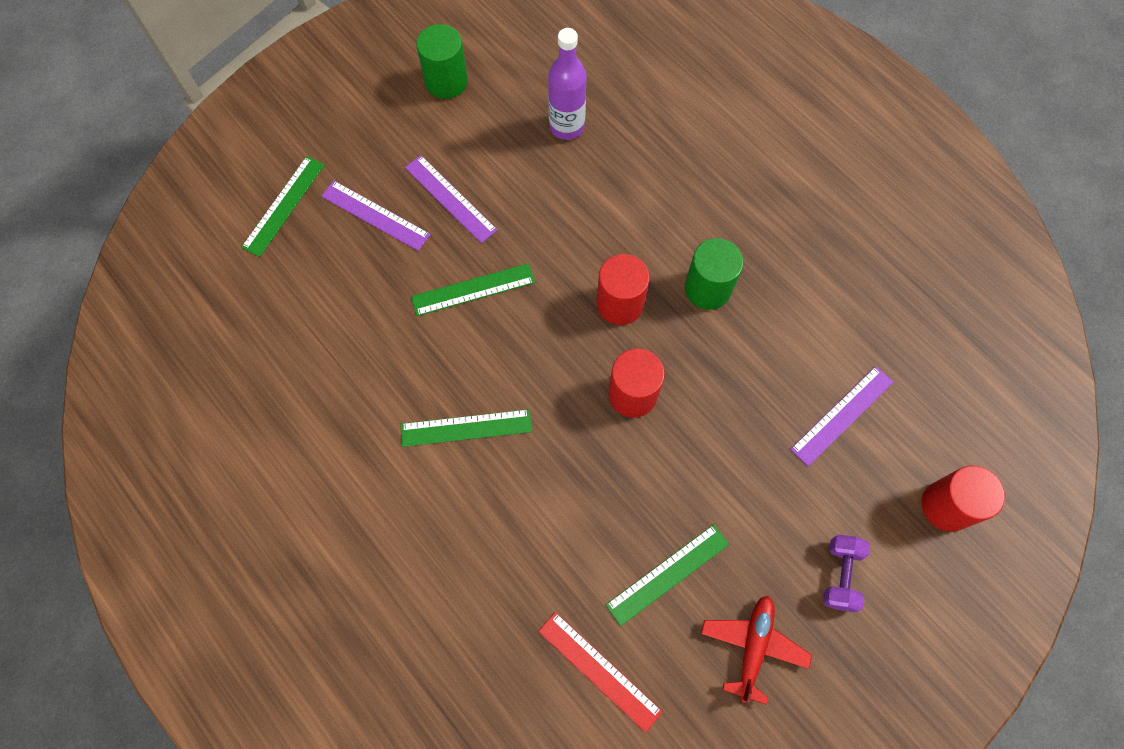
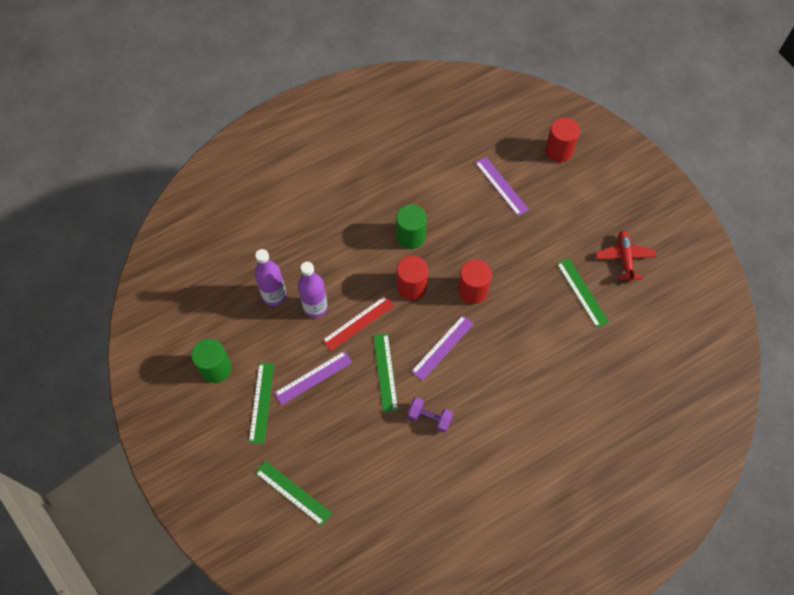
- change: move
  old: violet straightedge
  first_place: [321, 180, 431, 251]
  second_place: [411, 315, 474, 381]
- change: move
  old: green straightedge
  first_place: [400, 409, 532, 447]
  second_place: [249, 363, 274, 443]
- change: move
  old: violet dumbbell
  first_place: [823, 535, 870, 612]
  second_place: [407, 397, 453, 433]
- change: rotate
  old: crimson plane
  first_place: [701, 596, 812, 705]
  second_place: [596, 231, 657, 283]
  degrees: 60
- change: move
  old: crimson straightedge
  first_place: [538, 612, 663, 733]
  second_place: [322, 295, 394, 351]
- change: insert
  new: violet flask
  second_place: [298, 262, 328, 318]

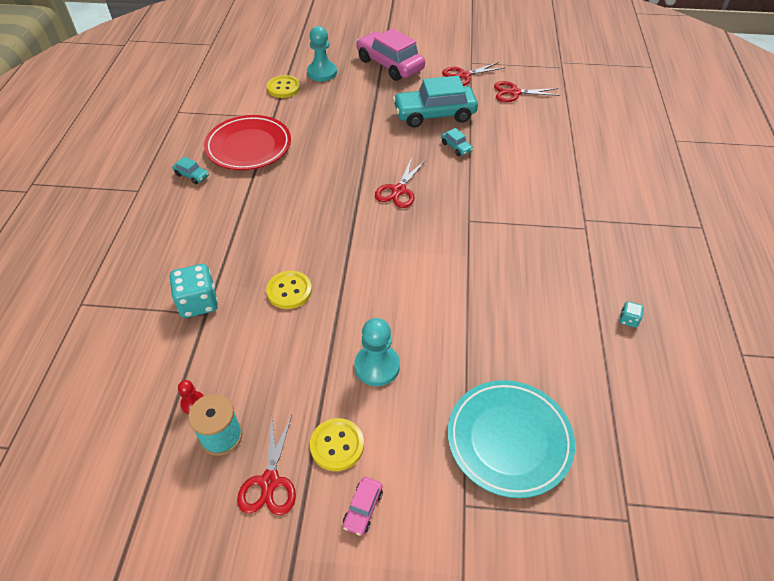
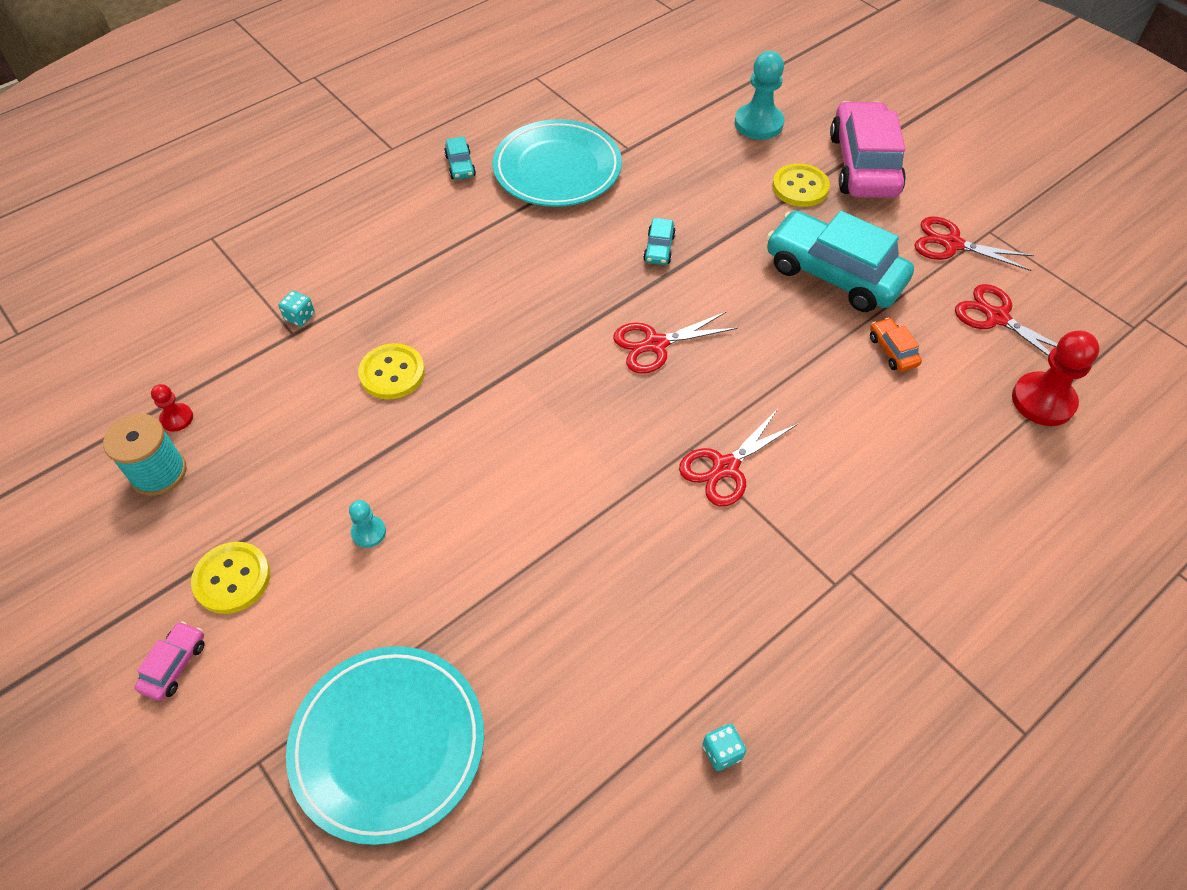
- change: move
  old: golden shirt button
  first_place: [267, 75, 300, 98]
  second_place: [772, 164, 830, 207]
- change: recolor
  old: crimson dinner plate
  new: aqua dinner plate
  first_place: [204, 115, 291, 170]
  second_place: [493, 119, 622, 207]
- change: move
  old: aqua car
  first_place: [441, 128, 473, 156]
  second_place: [643, 218, 676, 265]
- change: resize
  old: aqua dice
  first_place: [169, 264, 218, 318]
  second_place: [279, 291, 315, 327]
  factor: 0.47
- change: resize
  old: aqua pawn
  first_place: [354, 318, 400, 386]
  second_place: [349, 500, 386, 548]
  factor: 0.51
- change: move
  old: crimson shears
  first_place: [237, 415, 296, 515]
  second_place: [679, 409, 799, 507]
- change: rotate
  old: rose-pink car
  first_place: [343, 477, 383, 536]
  second_place: [135, 621, 205, 701]
  degrees: 135
- change: insert
  new: orange car
  second_place: [870, 318, 922, 372]
- change: insert
  new: crimson pawn
  second_place: [1012, 330, 1100, 426]

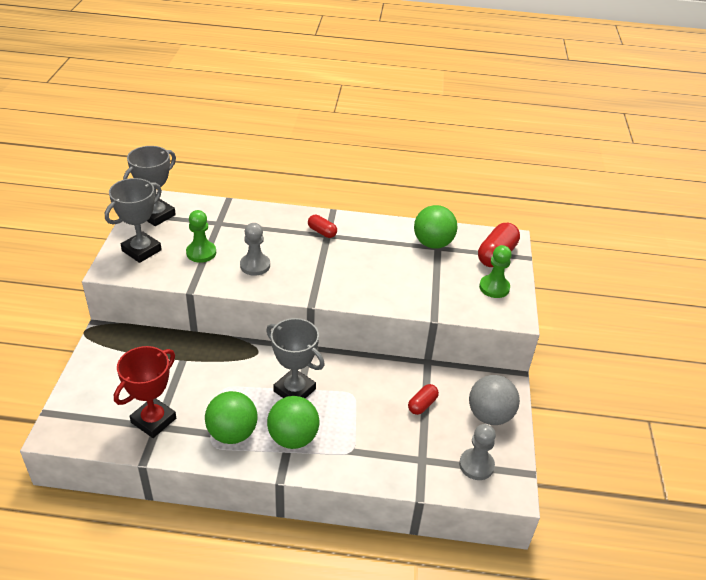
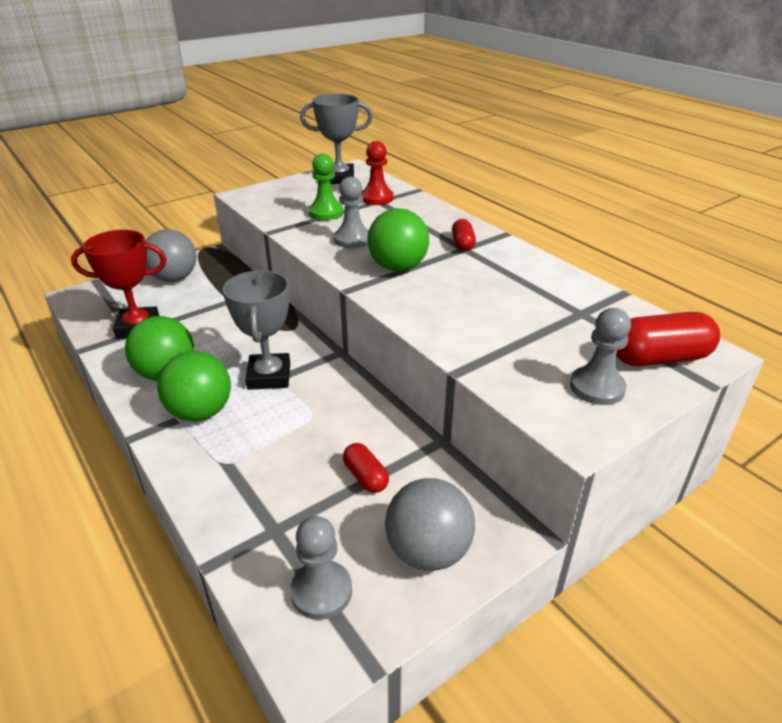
- change: delete
  old: ash-grey prize cup
  first_place: [105, 178, 162, 263]
- change: move
  old: green sphere
  first_place: [414, 205, 457, 249]
  second_place: [367, 208, 429, 272]
- change: recolor
  old: green pawn
  new: ash-grey pawn
  first_place: [479, 245, 512, 298]
  second_place: [570, 308, 631, 405]
- change: rotate
  old: crimson capsule
  first_place: [408, 384, 439, 415]
  second_place: [343, 443, 389, 493]
  degrees: 60
- change: insert
  new: crimson pawn
  second_place: [361, 141, 394, 205]
- change: insert
  new: ash-grey sphere
  second_place: [145, 229, 197, 282]

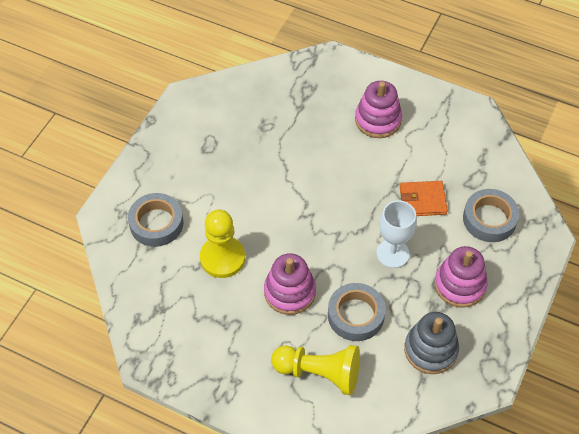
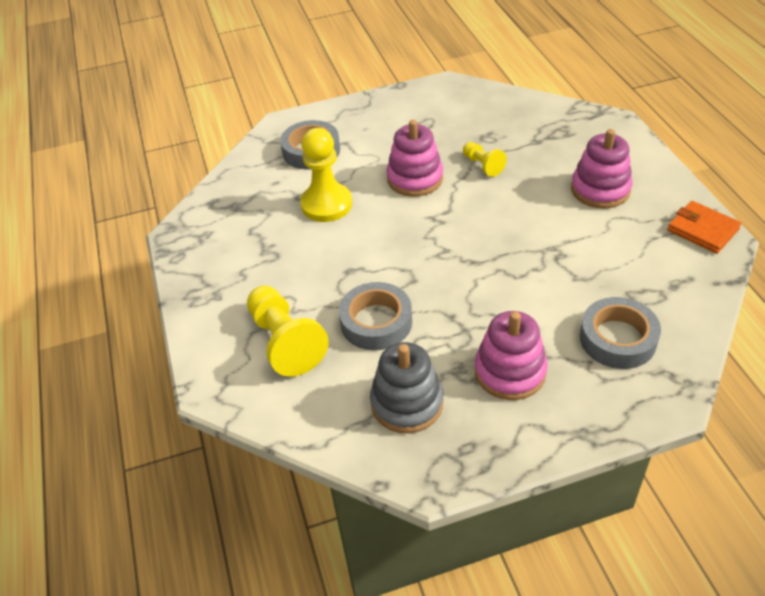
- change: move
  old: orange billfold
  first_place: [400, 181, 448, 216]
  second_place: [667, 201, 741, 254]
- change: delete
  old: white wine glass
  first_place: [376, 201, 417, 268]
- change: move
  old: rose-pink stacking rings
  first_place: [264, 253, 316, 315]
  second_place: [386, 120, 443, 197]
- change: insert
  new: golden pawn
  second_place: [463, 142, 507, 177]

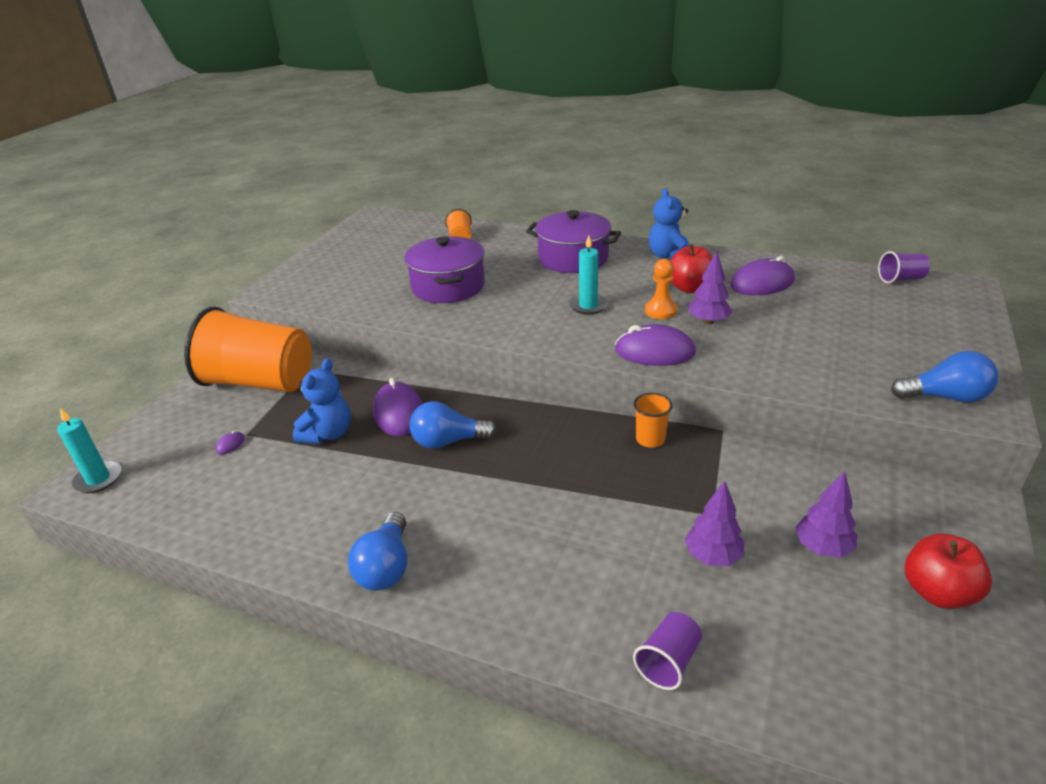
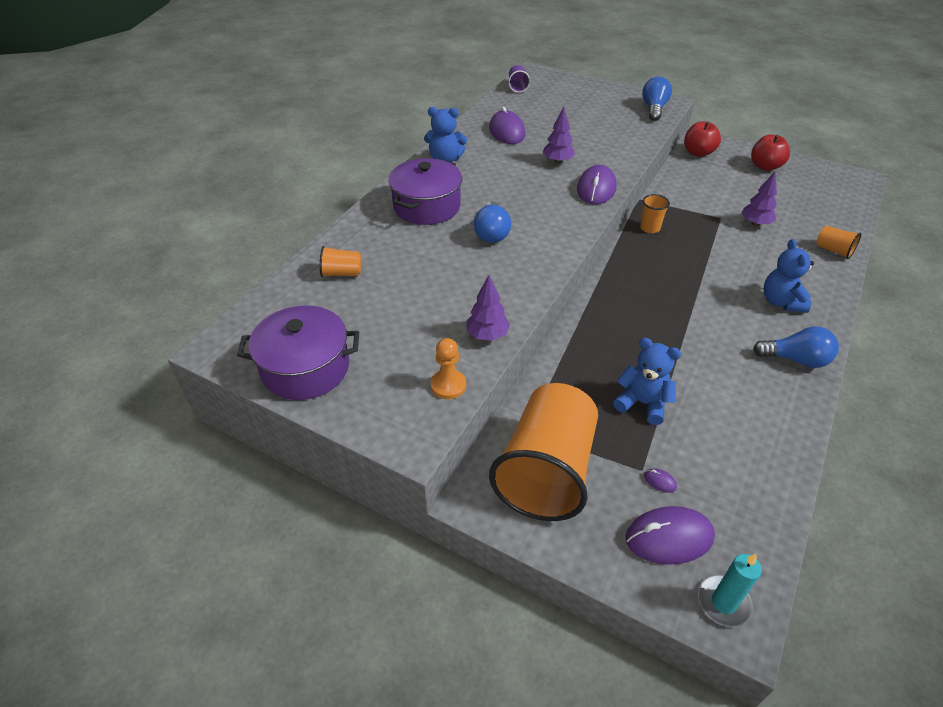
- change: delete
  old: aqua wax candle
  first_place: [569, 235, 608, 315]
- change: move
  old: violet cooking pot
  first_place: [405, 237, 485, 303]
  second_place: [237, 305, 359, 400]
- change: move
  old: crimson toy apple
  first_place: [670, 244, 713, 293]
  second_place: [684, 121, 721, 157]
- change: move
  old: orange pawn
  first_place: [645, 259, 677, 319]
  second_place: [431, 338, 466, 399]
- change: move
  old: violet computer mouse
  first_place: [373, 378, 422, 436]
  second_place: [625, 506, 715, 565]
- change: move
  old: royal blue lightbulb
  first_place: [409, 401, 497, 449]
  second_place: [474, 201, 511, 243]
- change: move
  old: violet tree
  first_place: [795, 471, 857, 558]
  second_place: [467, 275, 510, 341]
- change: recolor
  old: violet beaker
  new: orange beaker
  first_place: [633, 612, 702, 690]
  second_place: [816, 226, 861, 259]
- change: insert
  new: royal blue teddy
  second_place: [764, 239, 814, 313]

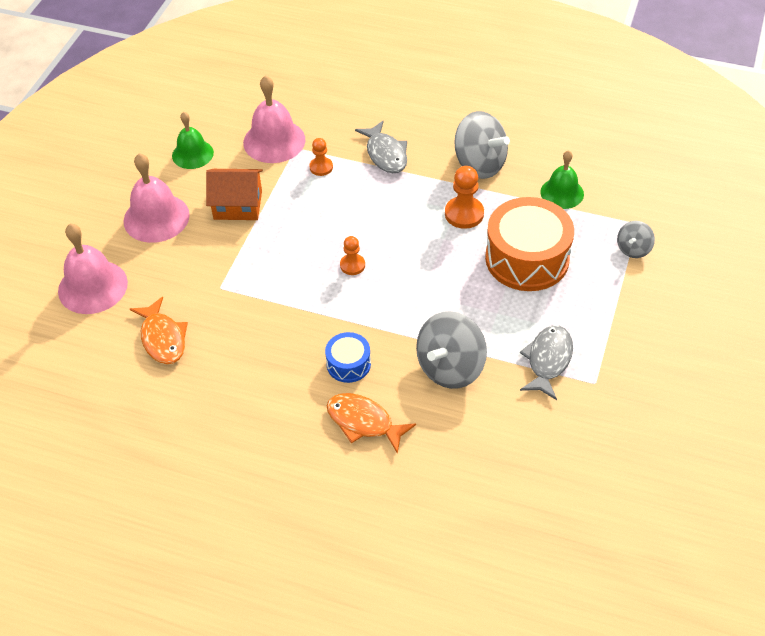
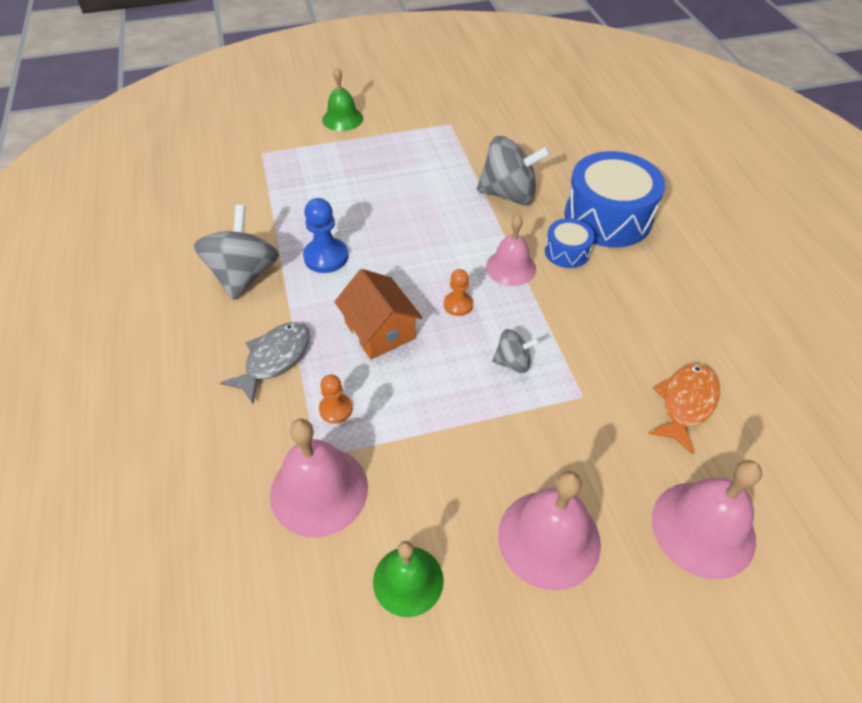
- change: move
  old: green hand bell
  first_place: [540, 150, 584, 209]
  second_place: [322, 67, 363, 131]
- change: recolor
  old: orange pawn
  new: royal blue pawn
  first_place: [445, 166, 484, 229]
  second_place: [303, 198, 348, 273]
- change: move
  old: orange cottage
  first_place: [206, 169, 263, 220]
  second_place: [334, 269, 423, 359]
- change: delete
  old: orange snare drum
  first_place: [485, 197, 574, 291]
- change: move
  old: ash-grey spinning top
  first_place: [617, 221, 655, 258]
  second_place: [492, 329, 540, 373]
- change: delete
  old: ash-grey fish
  first_place: [520, 325, 573, 400]
- change: replace
  old: orange fish
  new: royal blue snare drum
  first_place: [327, 393, 416, 454]
  second_place: [564, 151, 665, 247]
- change: insert
  new: rose-pink hand bell
  second_place: [486, 215, 536, 286]

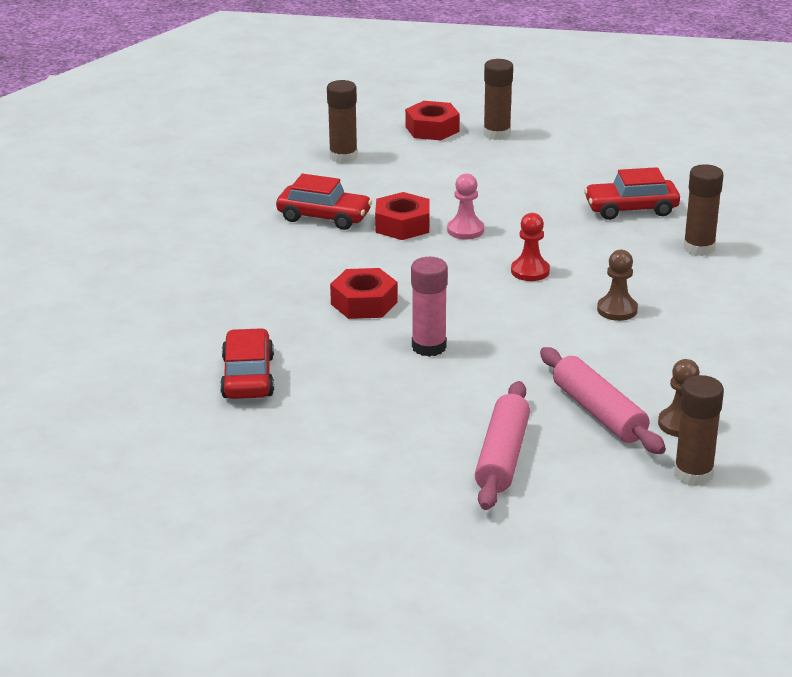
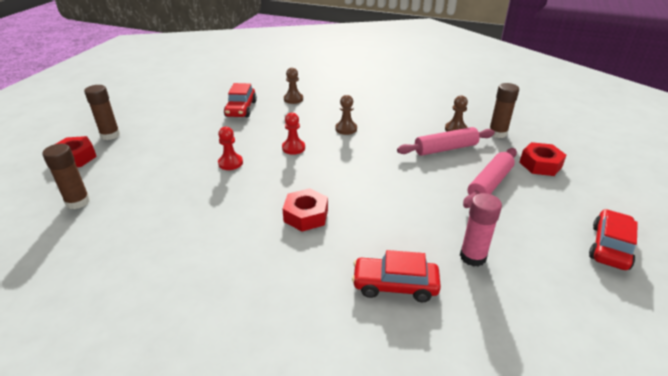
- change: replace
  old: brown glue stick
  new: brown pawn
  first_place: [684, 164, 724, 256]
  second_place: [284, 68, 303, 104]
- change: move
  old: crimson car
  first_place: [276, 174, 372, 230]
  second_place: [589, 209, 638, 270]
- change: recolor
  old: rose-pink pawn
  new: crimson pawn
  first_place: [447, 174, 484, 239]
  second_place: [218, 127, 243, 170]
- change: move
  old: crimson nut
  first_place: [375, 192, 430, 240]
  second_place: [519, 142, 566, 176]
- change: move
  old: rose-pink glue stick
  first_place: [411, 257, 448, 357]
  second_place: [460, 193, 502, 267]
- change: rotate
  old: rose-pink dough roller
  first_place: [475, 381, 530, 510]
  second_place: [463, 148, 517, 208]
  degrees: -75

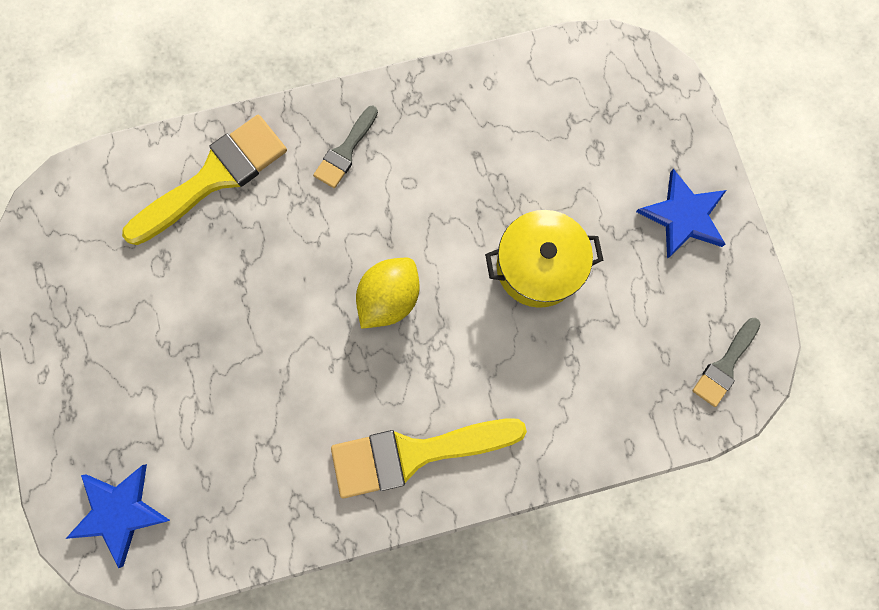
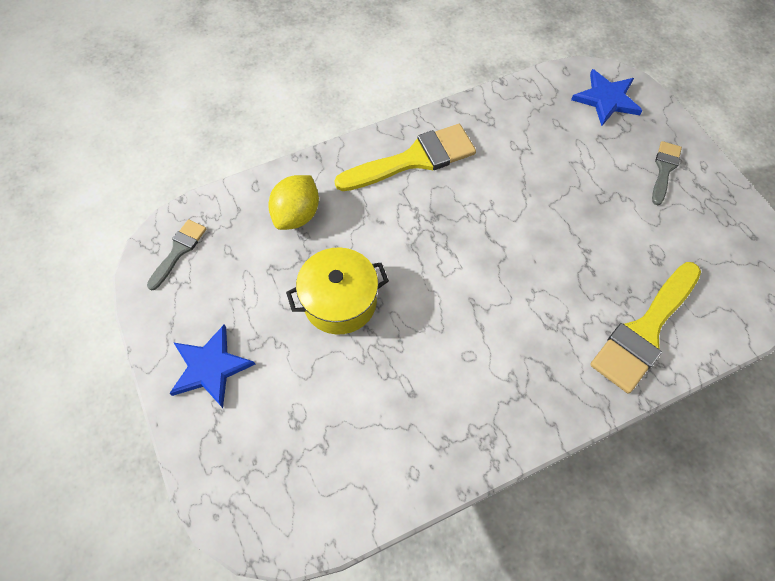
- change: move
  old: ash-grey paint brush
  first_place: [313, 106, 378, 188]
  second_place: [652, 141, 682, 205]
- change: move
  old: golden citrus fruit
  first_place: [356, 258, 419, 329]
  second_place: [268, 175, 319, 230]

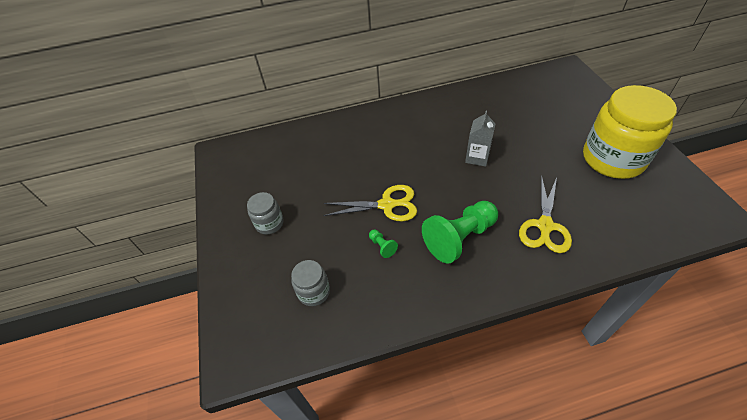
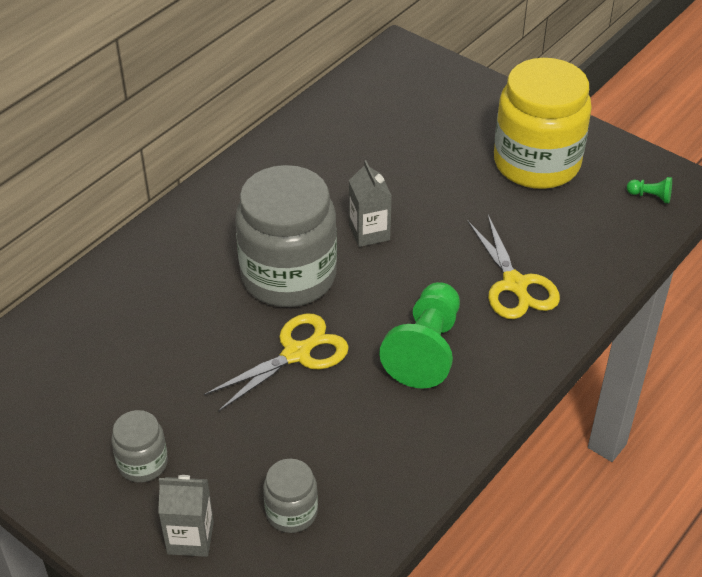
- change: move
  old: green pawn
  first_place: [369, 230, 398, 258]
  second_place: [627, 177, 672, 203]
- change: insert
  new: ash-grey preserve jar
  second_place: [235, 165, 337, 307]
- change: insert
  new: ash-grey juice carton
  second_place: [158, 475, 214, 557]

